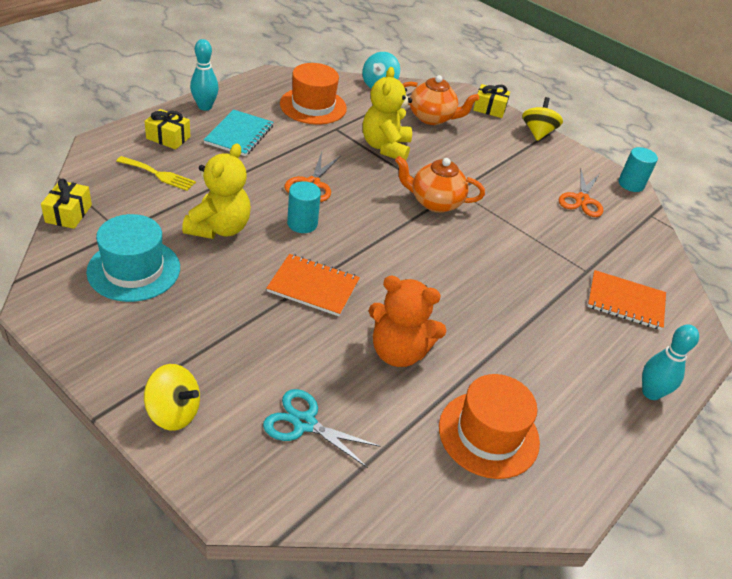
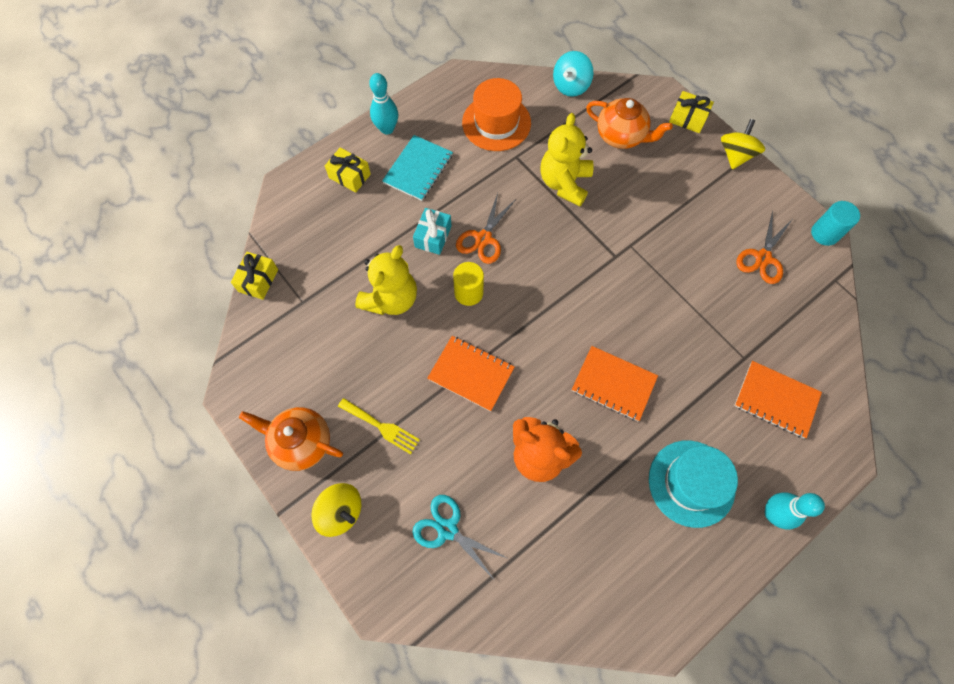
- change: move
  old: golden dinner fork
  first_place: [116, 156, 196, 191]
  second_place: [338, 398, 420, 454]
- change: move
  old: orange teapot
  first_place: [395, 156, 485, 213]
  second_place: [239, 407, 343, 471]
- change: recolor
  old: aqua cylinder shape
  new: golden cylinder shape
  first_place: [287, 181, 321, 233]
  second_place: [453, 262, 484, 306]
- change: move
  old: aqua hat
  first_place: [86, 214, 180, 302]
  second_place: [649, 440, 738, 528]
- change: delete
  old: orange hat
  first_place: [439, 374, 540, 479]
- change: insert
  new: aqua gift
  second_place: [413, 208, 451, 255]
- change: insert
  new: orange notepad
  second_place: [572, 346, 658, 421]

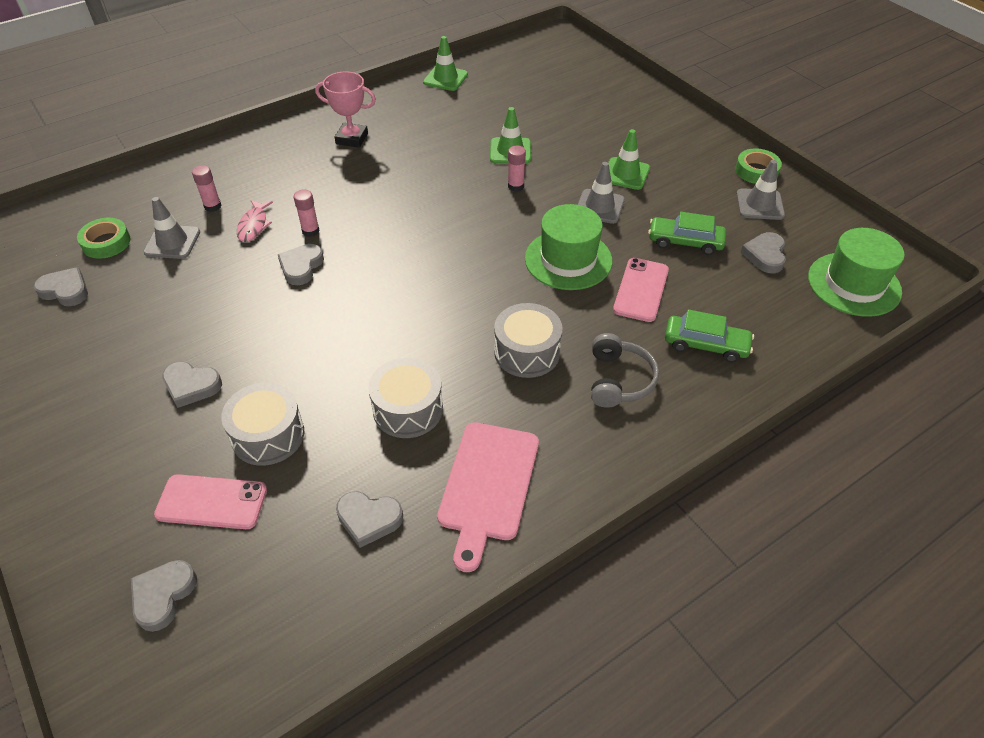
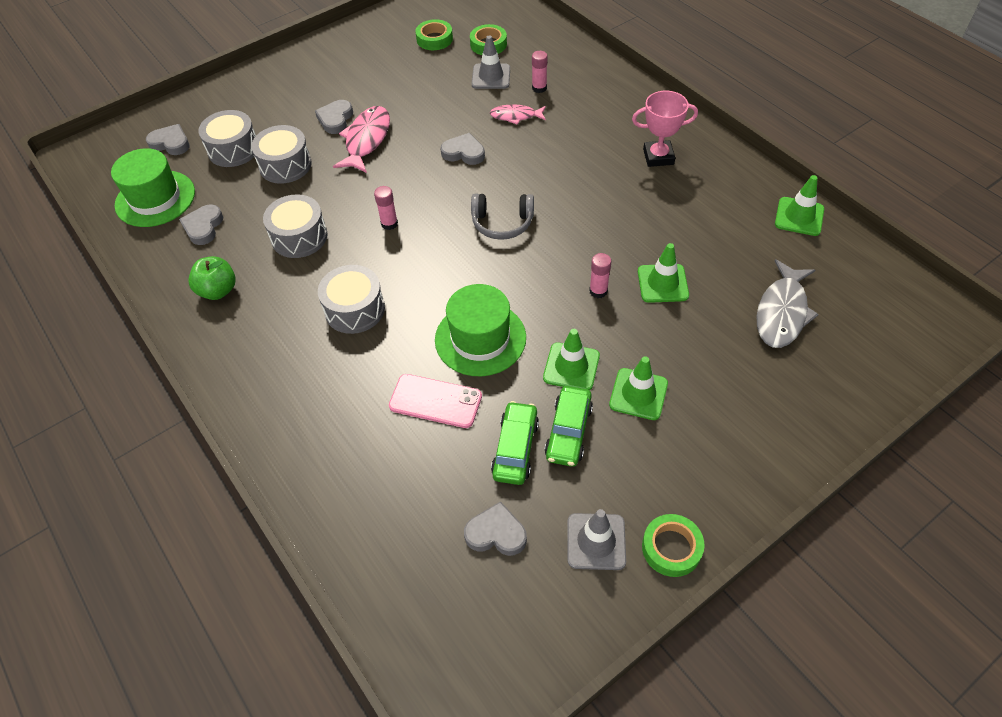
- change: rotate
  old: rose-pink prize cup
  first_place: [315, 71, 376, 148]
  second_place: [632, 91, 698, 167]
  degrees: 75
- change: recolor
  old: ash-grey road cone
  new: green road cone
  first_place: [577, 162, 625, 224]
  second_place: [543, 329, 600, 390]
- change: move
  old: rose-pink glue stick
  first_place: [294, 189, 320, 237]
  second_place: [374, 186, 398, 230]
- change: move
  old: green hat
  first_place: [808, 228, 905, 317]
  second_place: [111, 148, 195, 227]
- change: replace
  old: ash-grey heart
  new: green roll of tape
  first_place: [34, 267, 88, 306]
  second_place: [415, 19, 453, 50]
- change: move
  old: green car
  first_place: [665, 309, 754, 362]
  second_place: [545, 386, 593, 467]
- change: move
  old: ash-grey headphones
  first_place: [591, 333, 659, 408]
  second_place: [471, 193, 534, 240]
- change: replace
  old: rose-pink bread board
  new: green toy apple
  first_place: [437, 422, 539, 572]
  second_place: [188, 256, 236, 300]
- change: replace
  old: rose-pink mobile phone
  new: ash-grey snare drum
  first_place: [154, 474, 267, 529]
  second_place: [199, 110, 256, 167]
- change: insert
  new: rose-pink fish
  second_place: [333, 106, 390, 173]
- change: insert
  new: ash-grey fish
  second_place: [756, 259, 819, 348]

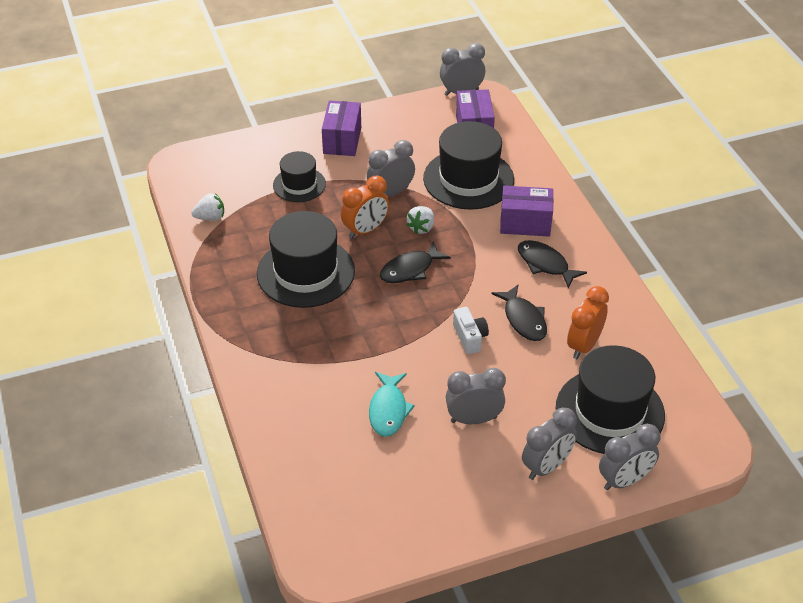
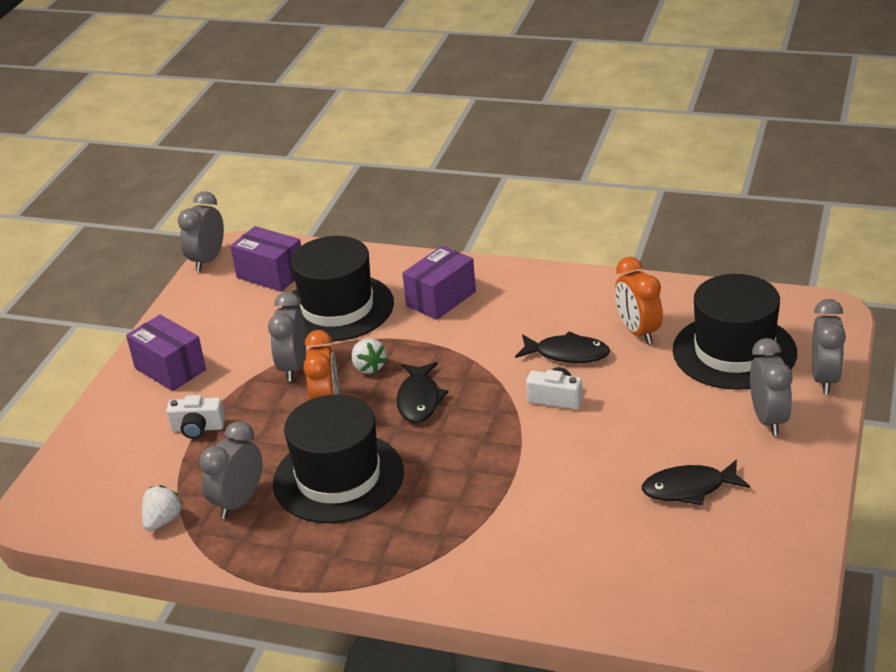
- change: replace
  old: ebony hat
  new: white compact camera
  first_place: [273, 151, 326, 202]
  second_place: [166, 395, 225, 439]
- change: move
  old: ebony fish
  first_place: [518, 240, 587, 288]
  second_place: [642, 459, 750, 505]
- change: move
  old: ash-grey bedside clock
  first_place: [446, 368, 506, 424]
  second_place: [199, 421, 262, 519]
- change: delete
  old: aqua fish
  first_place: [369, 372, 415, 437]

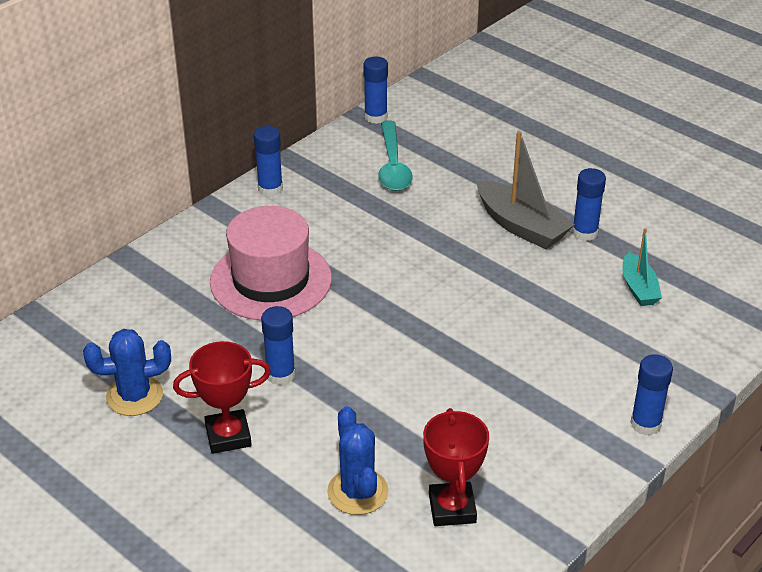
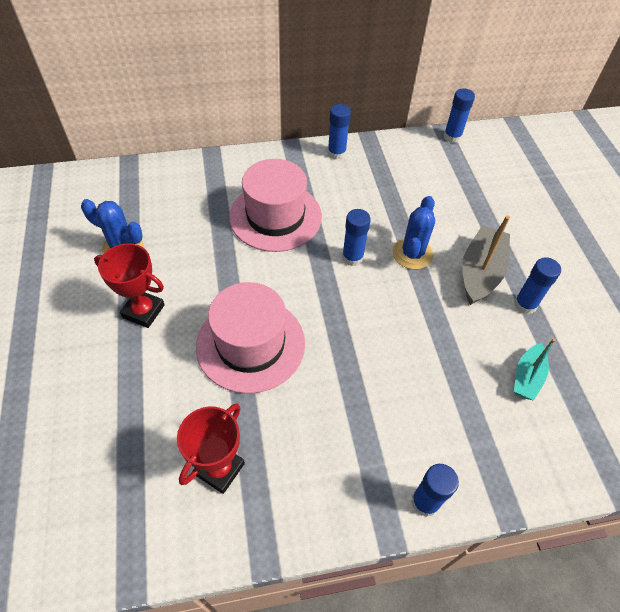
- change: delete
  old: aqua teaspoon
  first_place: [378, 120, 413, 191]
- change: rotate
  old: ash-grey toy boat
  first_place: [477, 131, 575, 249]
  second_place: [462, 216, 510, 305]
  degrees: -150
- change: move
  old: royal blue glue stick
  first_place: [261, 306, 295, 385]
  second_place: [342, 209, 371, 266]
- change: move
  old: royal blue prickly plant
  first_place: [327, 406, 389, 515]
  second_place: [392, 196, 435, 269]
- change: insert
  new: rose-pink hat
  second_place: [196, 282, 305, 394]

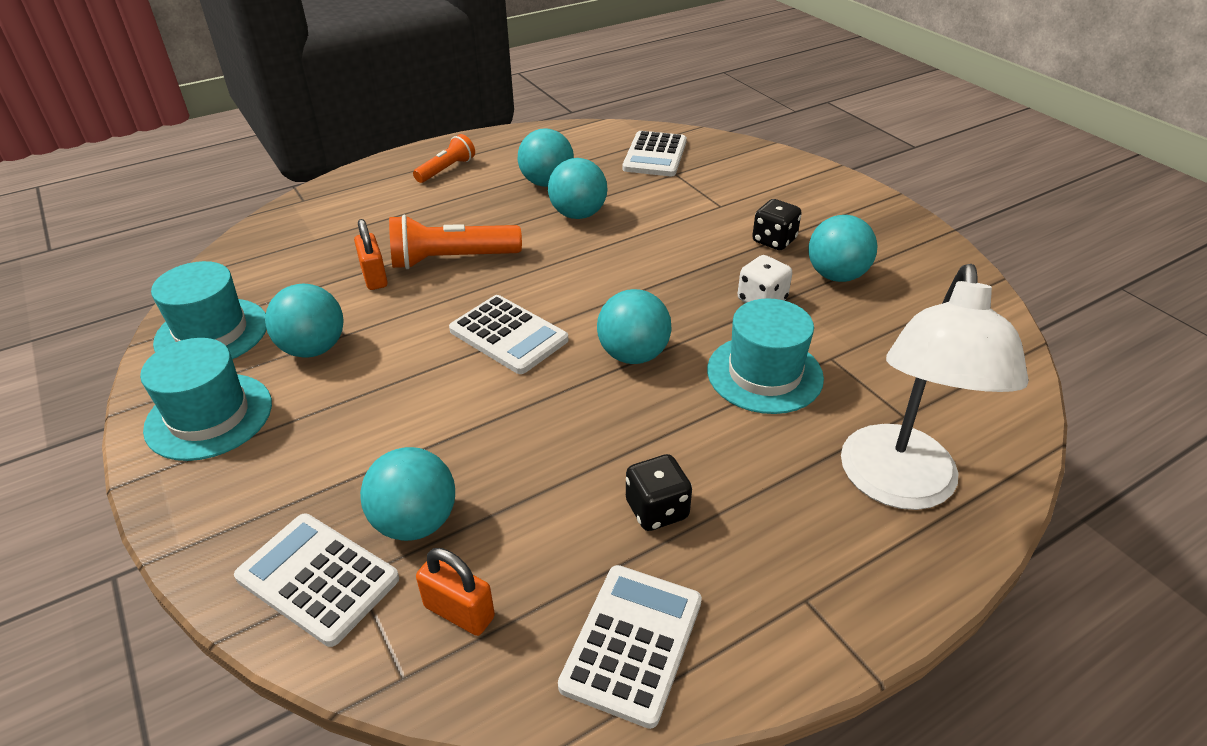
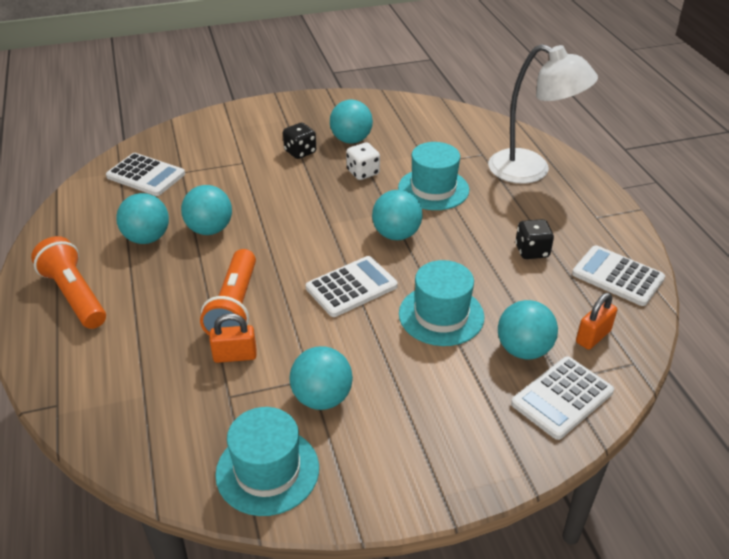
- change: resize
  old: orange pocket torch
  first_place: [413, 134, 475, 183]
  second_place: [31, 236, 106, 329]
  factor: 1.62
- change: move
  old: aqua hat
  first_place: [140, 338, 272, 461]
  second_place: [399, 260, 484, 346]

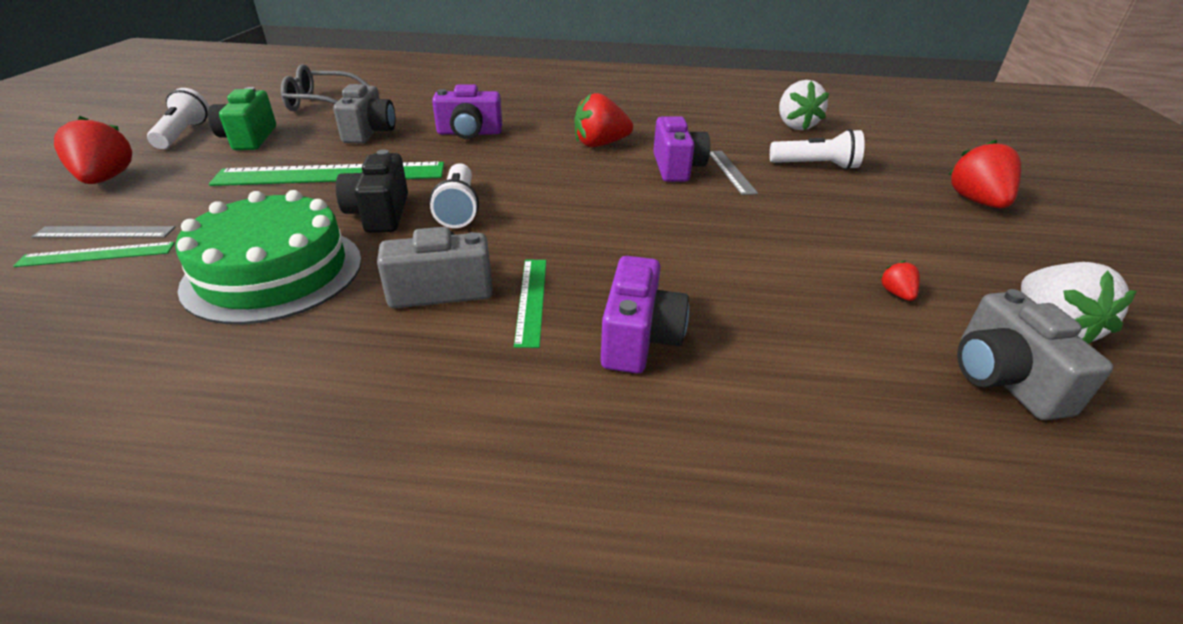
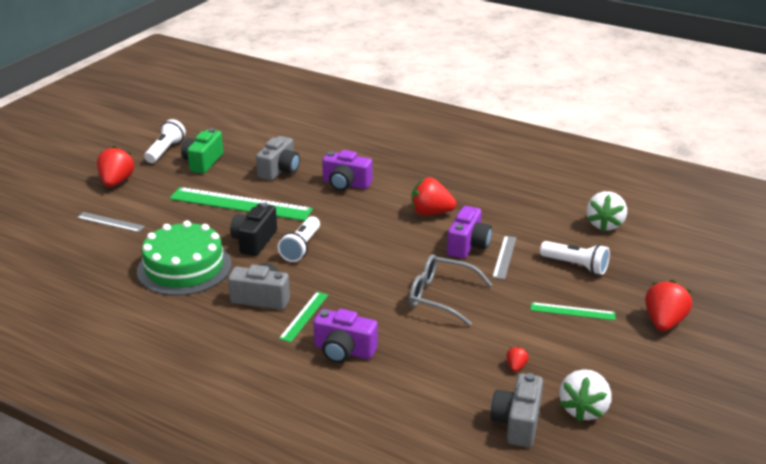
- change: move
  old: ash-grey spectacles
  first_place: [281, 64, 370, 111]
  second_place: [409, 254, 493, 326]
- change: move
  old: green straightedge
  first_place: [13, 242, 175, 267]
  second_place: [531, 302, 615, 321]
- change: rotate
  old: violet compact camera
  first_place: [601, 256, 689, 373]
  second_place: [313, 309, 378, 363]
  degrees: 75

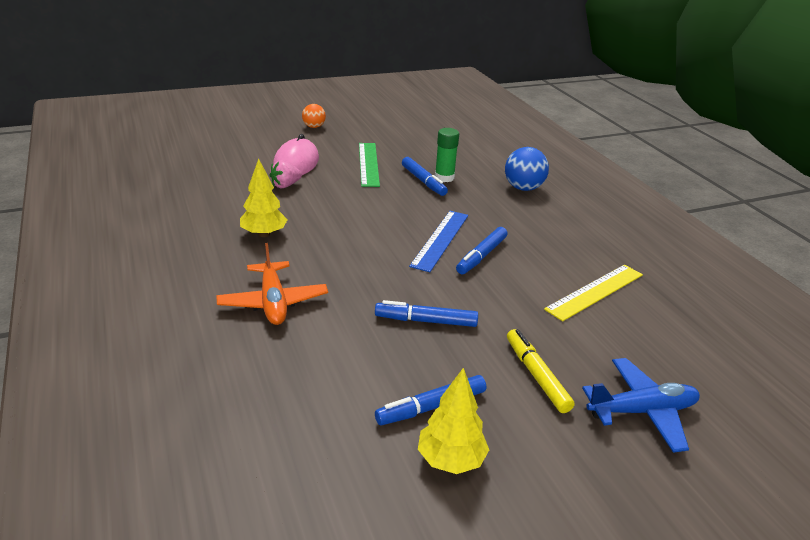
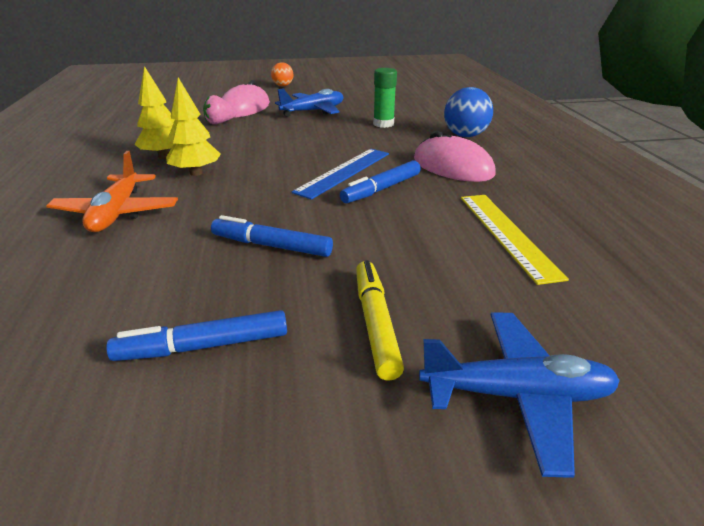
- change: replace
  old: green straightedge
  new: royal blue plane
  first_place: [359, 143, 380, 187]
  second_place: [275, 88, 343, 117]
- change: delete
  old: royal blue marker pen
  first_place: [402, 157, 448, 196]
- change: rotate
  old: golden straightedge
  first_place: [544, 265, 643, 321]
  second_place: [461, 195, 569, 285]
  degrees: -75
- change: move
  old: golden tree
  first_place: [418, 368, 489, 474]
  second_place: [166, 77, 221, 176]
- change: insert
  new: rose-pink computer mouse
  second_place: [414, 131, 496, 182]

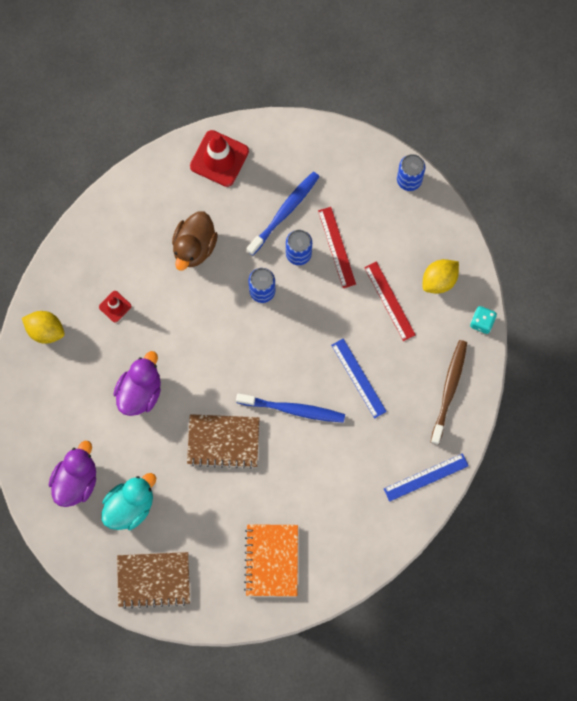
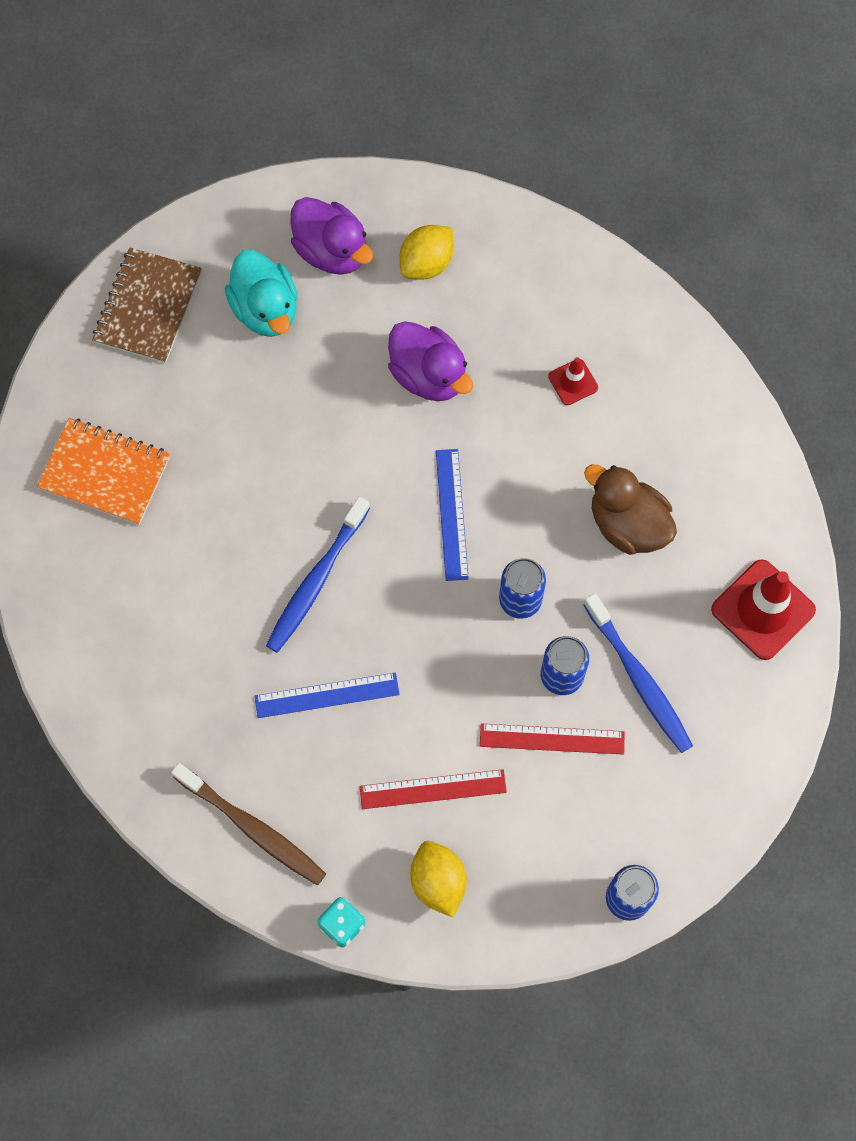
- change: move
  old: golden citrus fruit
  first_place: [22, 311, 65, 344]
  second_place: [400, 225, 454, 280]
- change: delete
  old: brown notepad
  first_place: [187, 414, 260, 469]
- change: move
  old: royal blue straightedge
  first_place: [384, 453, 469, 502]
  second_place: [436, 449, 469, 581]

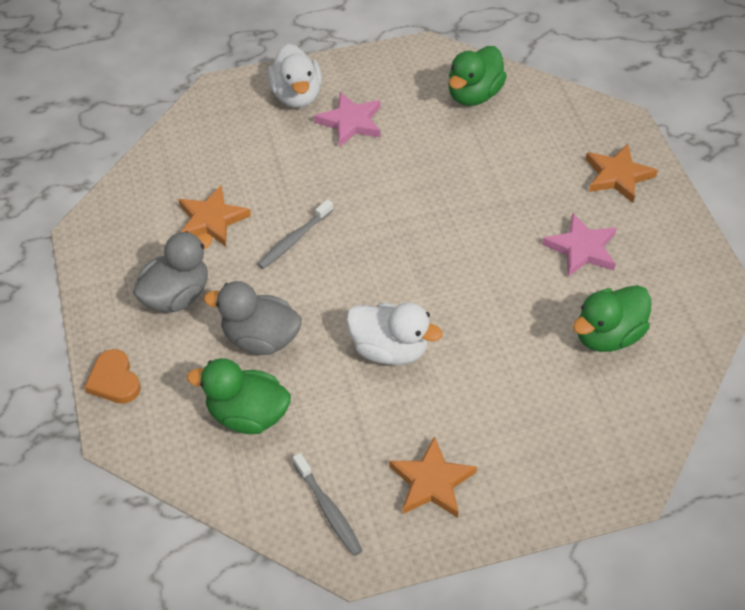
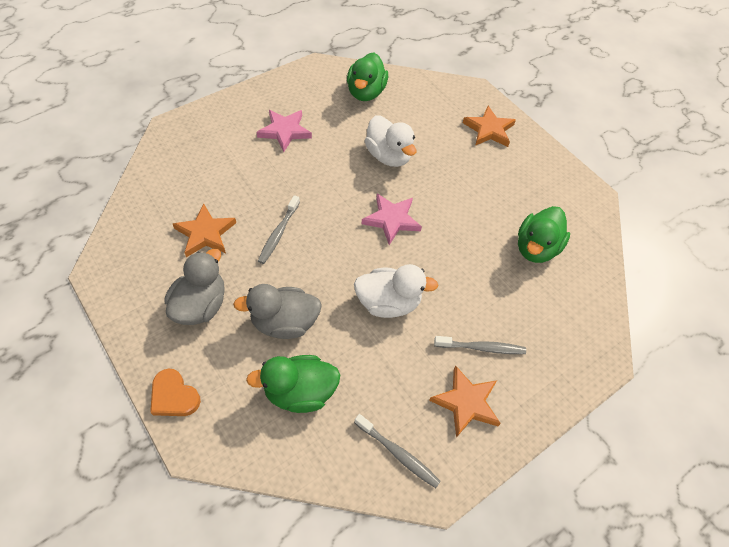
- change: move
  old: white rubber duck
  first_place: [267, 44, 322, 108]
  second_place: [365, 115, 417, 167]
- change: move
  old: rose-pink star
  first_place: [542, 213, 617, 277]
  second_place: [362, 194, 422, 245]
- change: insert
  new: ash-grey tooth brush
  second_place: [434, 336, 526, 354]

